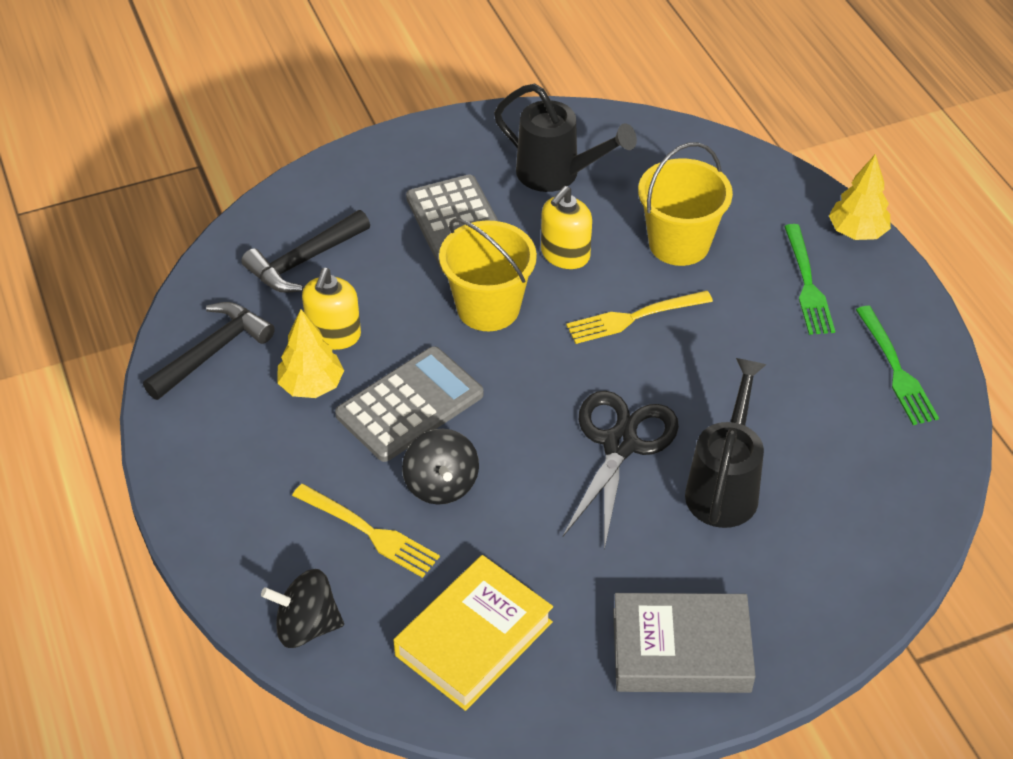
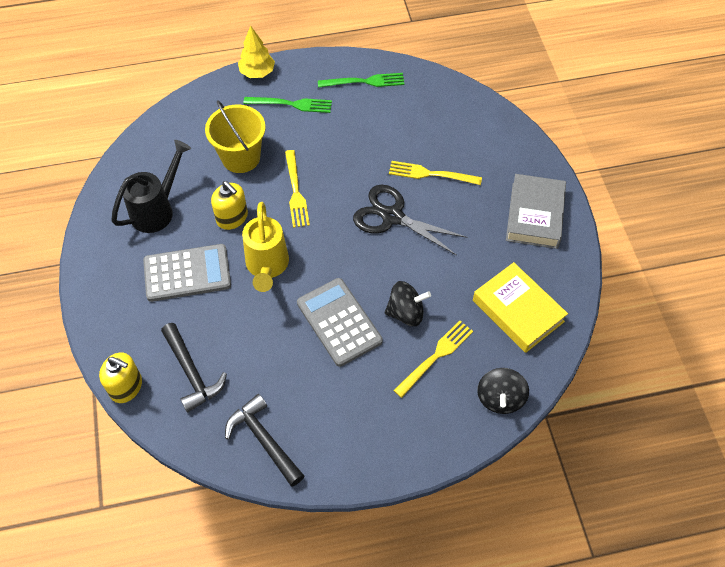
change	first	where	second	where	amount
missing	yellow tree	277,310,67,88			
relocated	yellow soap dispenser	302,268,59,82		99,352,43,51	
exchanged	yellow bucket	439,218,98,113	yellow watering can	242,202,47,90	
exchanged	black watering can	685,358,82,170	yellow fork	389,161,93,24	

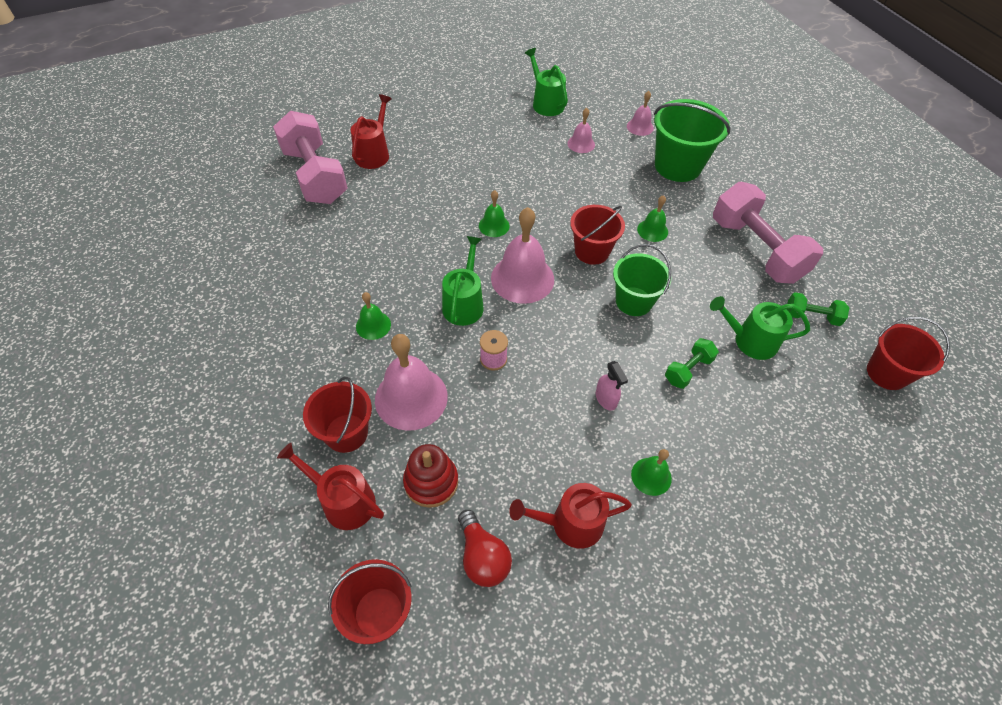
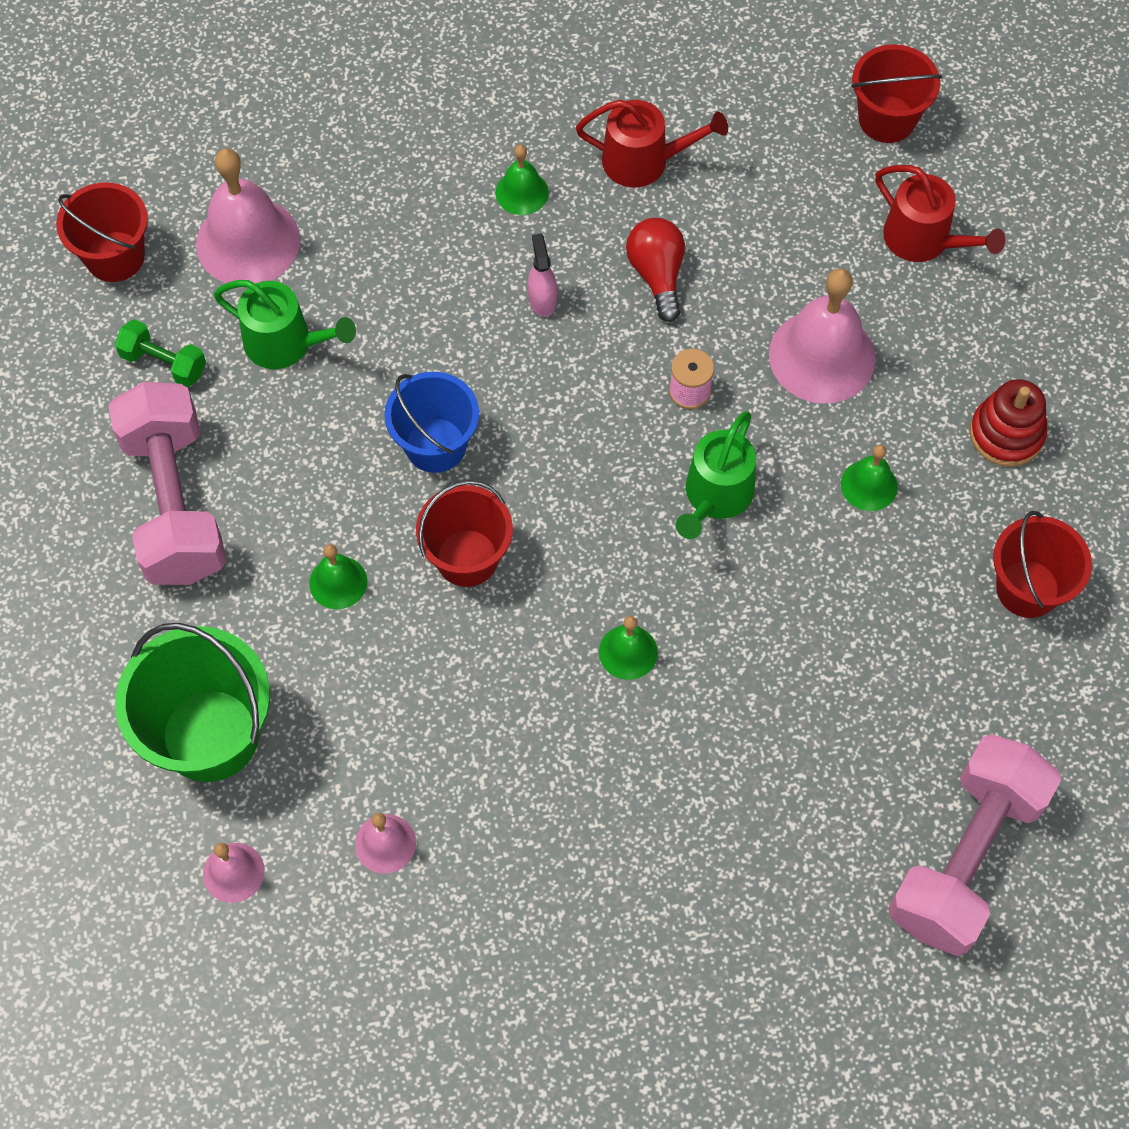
change	first	where	second	where	amount
missing	red watering can	351,94,41,75			
missing	green watering can	525,48,43,68			
missing	green dumbbell	665,338,54,51			
relocated	red bucket	303,376,69,77		993,511,99,107	
relocated	red stacking toy	403,444,55,64		970,379,77,88	
relocated	red light bulb	458,510,54,77		626,218,59,104	
relocated	pink bell	491,207,63,97		196,148,104,136	
colour	green bucket	613,244,58,72	blue bucket	384,372,95,101	
spun	pink dumbbell	273,111,75,93		888,734,173,222	45 degrees clockwise

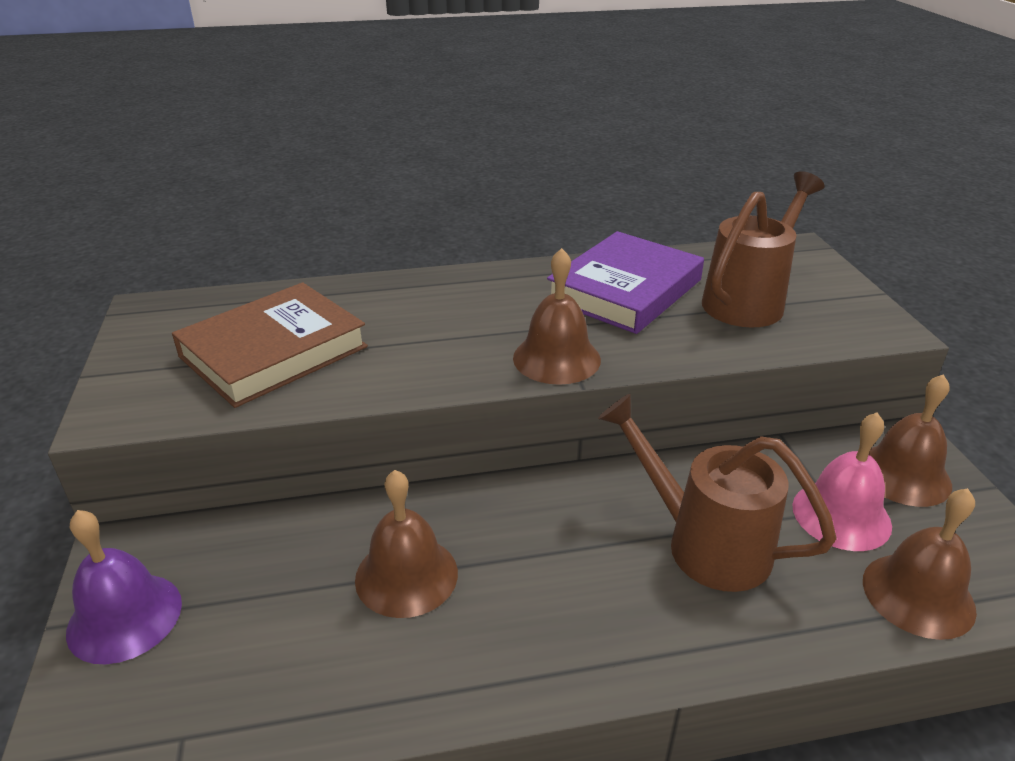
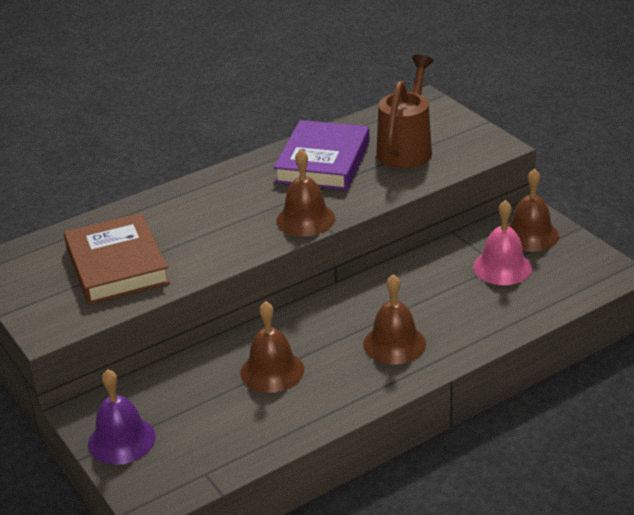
change	first	where	second	where	amount
missing	brown watering can	598,394,239,198			
relocated	brown bell	863,488,114,152		363,274,63,91	
spun	brown book	172,282,196,126		64,213,106,92	45 degrees counterclockwise

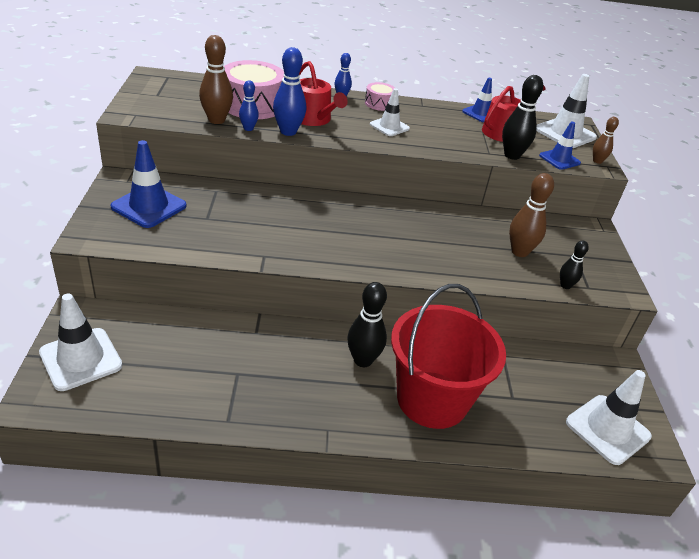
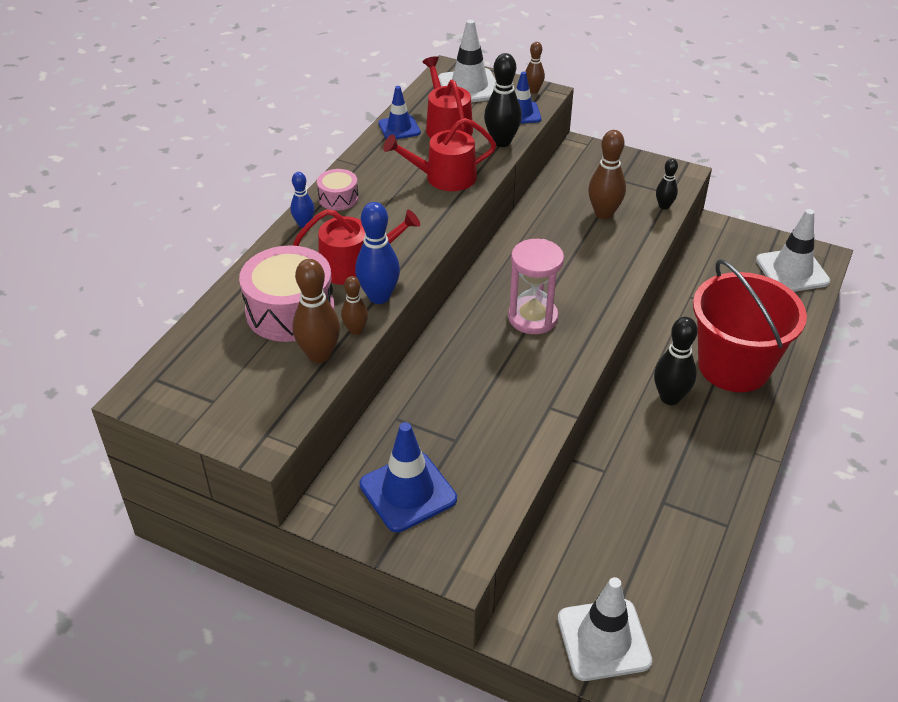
change	first	where	second	where	amount
missing	white traffic cone	370,88,40,48			
appeared			red watering can	383,118,113,73	
appeared			pink hourglass	508,239,56,95	
colour	blue bowling pin	239,80,20,51	brown bowling pin	341,276,27,59	

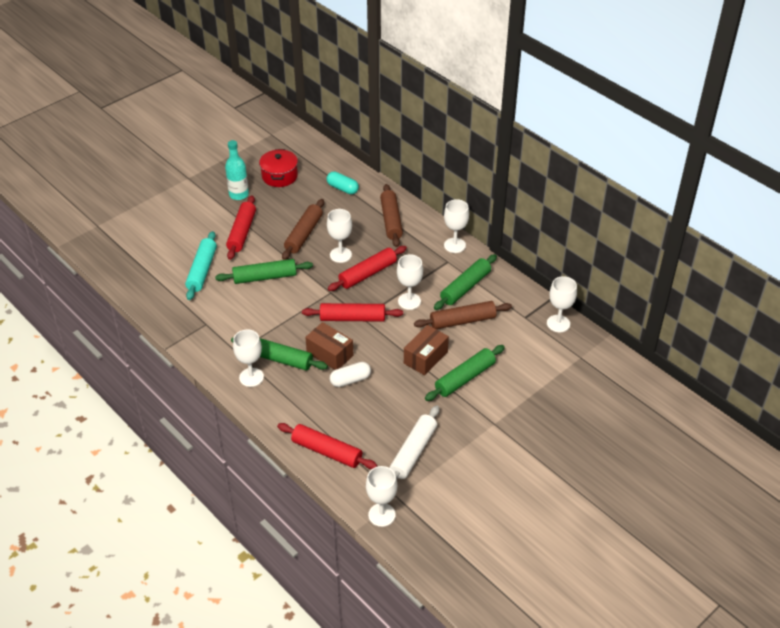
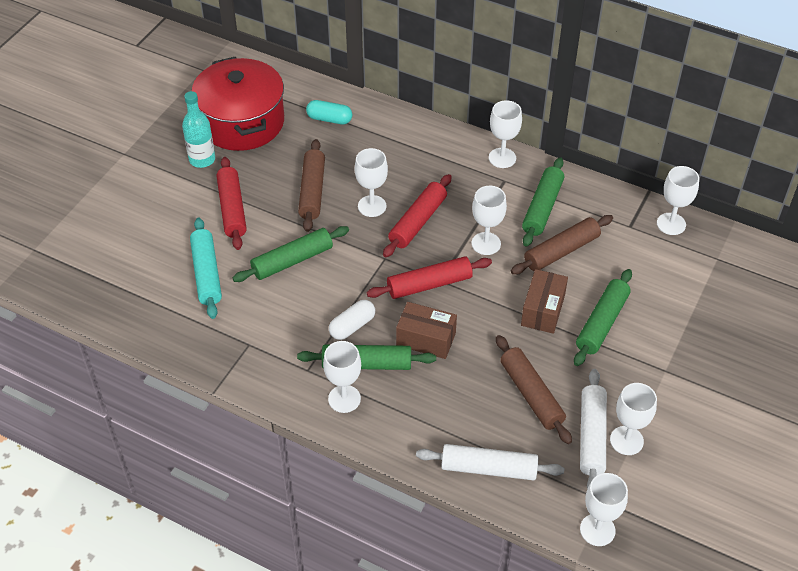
change	first	where	second	where	amount
appeared			white goblet	610,383,47,72	
relocated	white capsule	330,362,41,25		329,300,46,40	
relocated	brown rolling pin	380,184,23,63		496,335,76,109	
colour	red rolling pin	277,423,100,46	white rolling pin	416,444,148,36	
size	red pot	259,149,39,38		192,57,92,94	x1.79

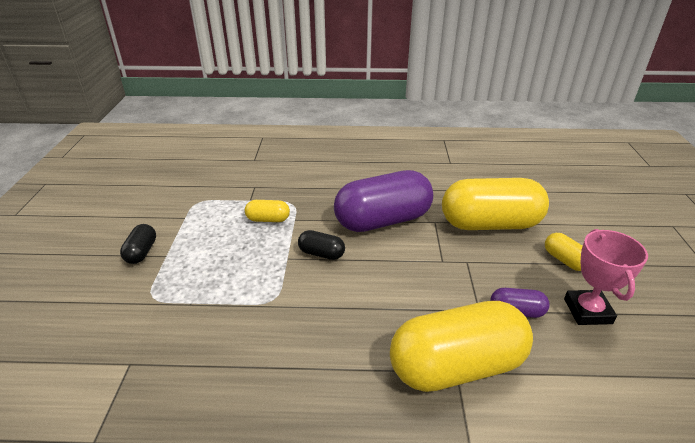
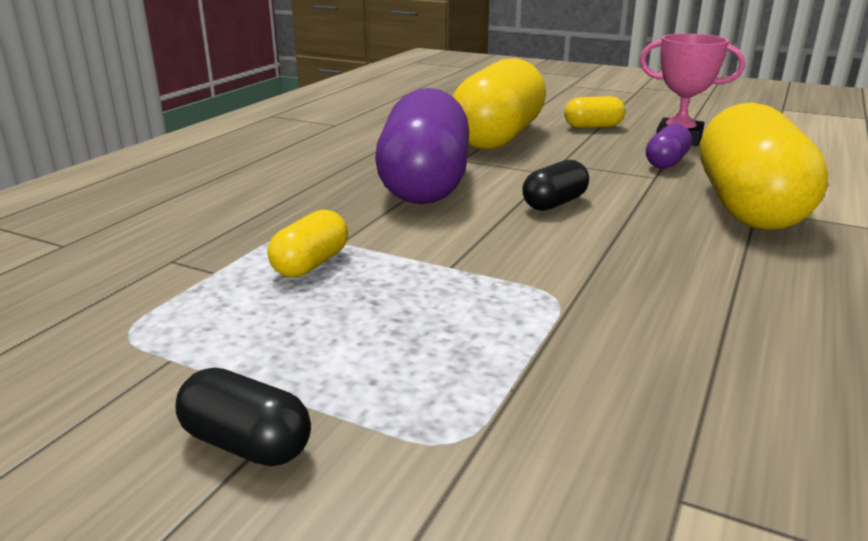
change	first	where	second	where	amount
relocated	black capsule	298,230,47,30		522,160,67,51	

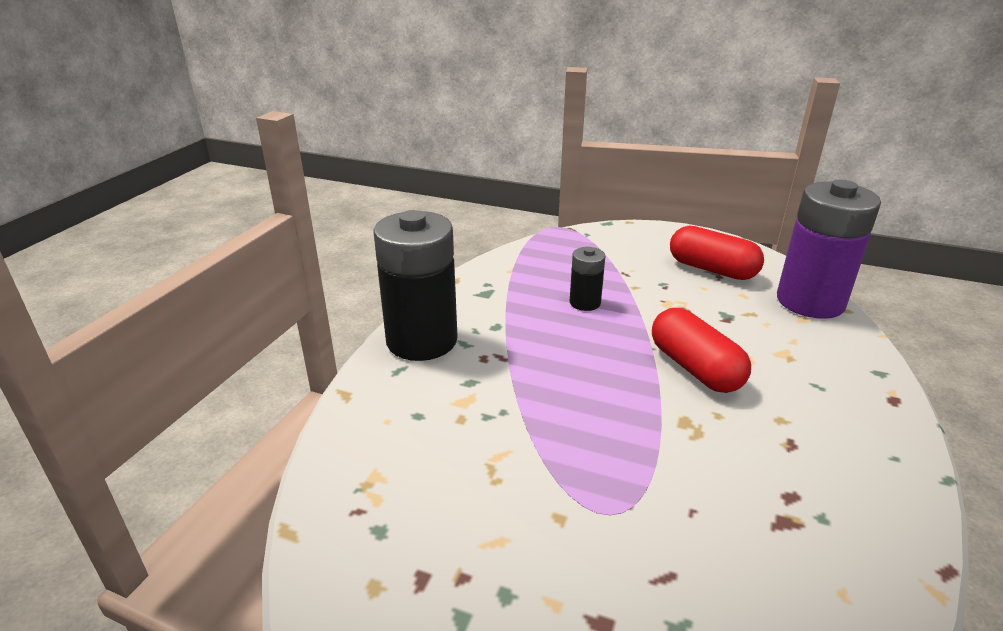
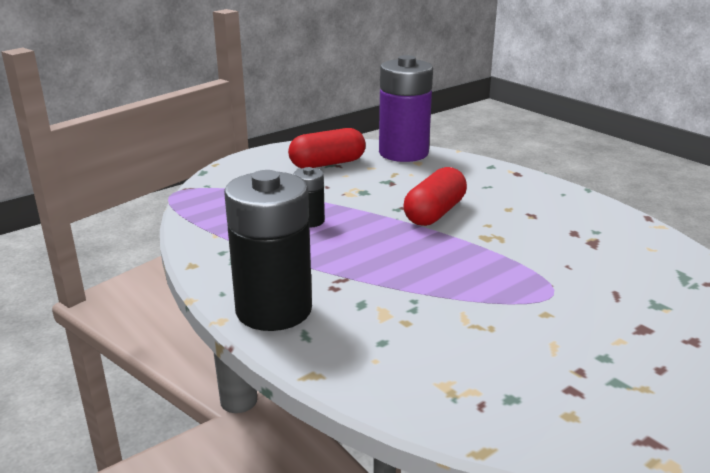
change	first	where	second	where	amount
spun	red capsule	652,308,99,85		404,167,63,59	60 degrees counterclockwise

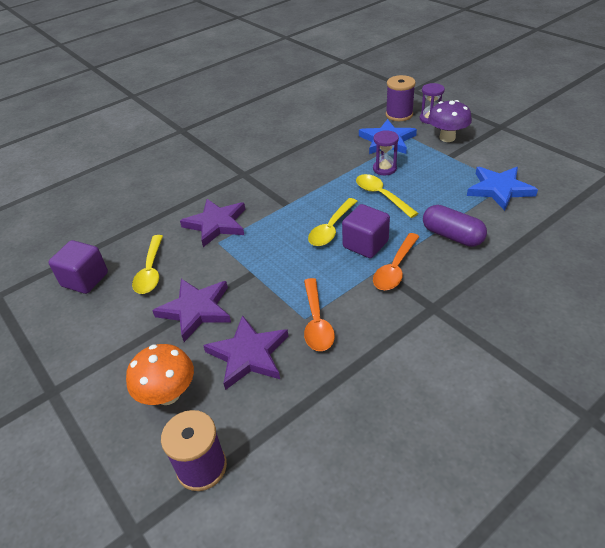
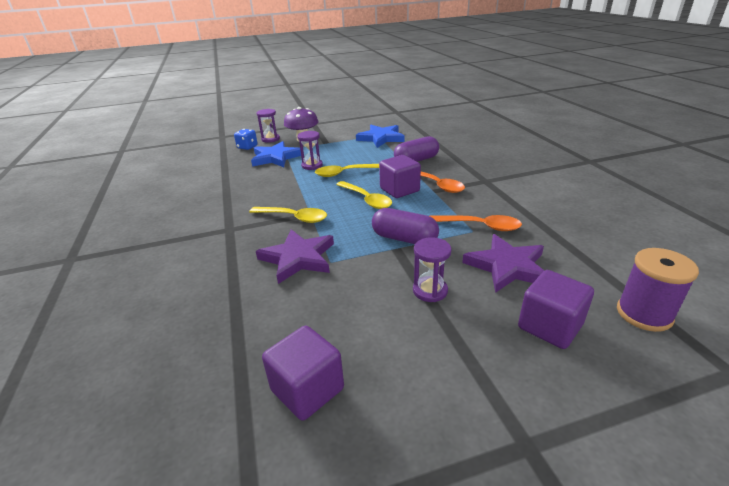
change	first	where	second	where	amount
appeared			purple capsule	372,208,67,36	
relocated	yellow spoon	132,235,31,59		249,207,78,16	
exchanged	orange mushroom	126,344,68,61	purple cube	518,270,76,79	
exchanged	purple star	152,279,79,63	purple hourglass	413,237,39,65	
exchanged	purple spool	386,75,30,46	blue dice	234,129,24,21	

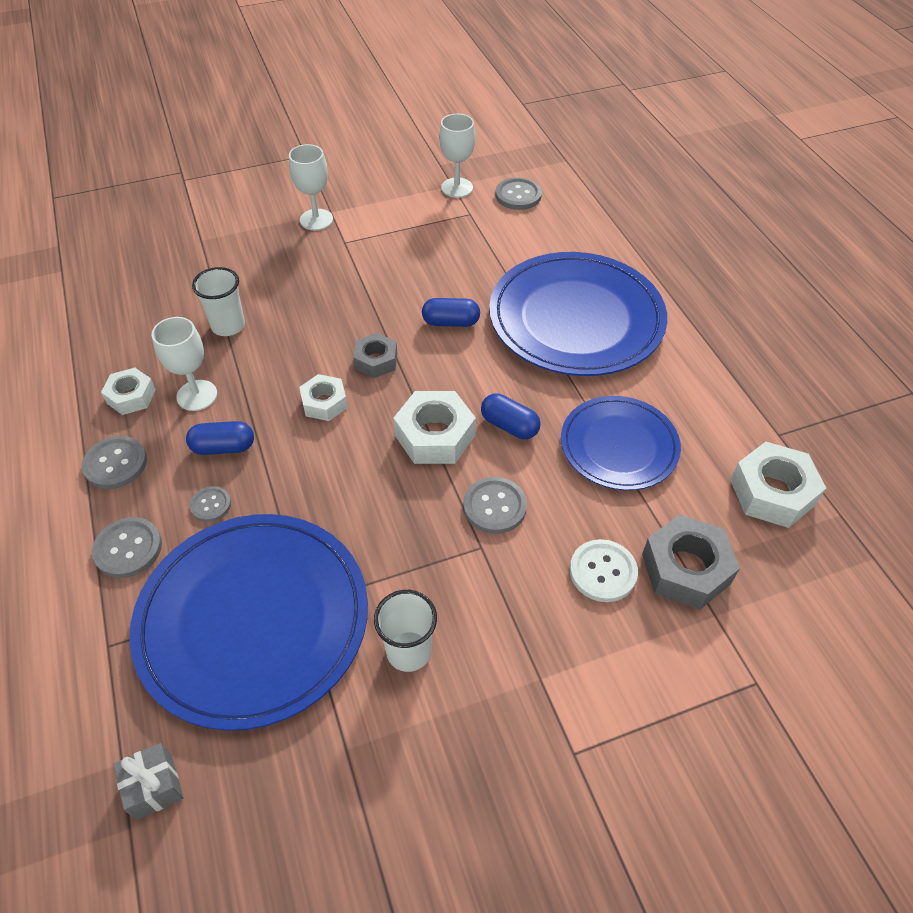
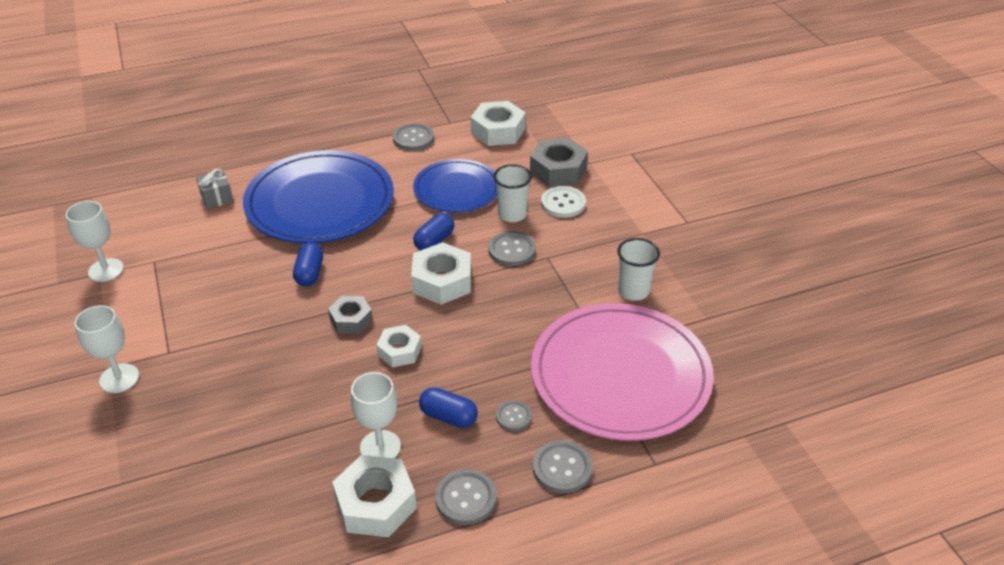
change	first	where	second	where	amount
relocated	grey gift	113,743,70,77		196,169,38,40	
relocated	white cup	192,267,53,69		493,164,39,58	
relocated	grey button	495,177,47,33		393,123,41,28	
colour	blue plate	130,514,238,217	pink plate	531,303,183,138	
spun	blue capsule	186,421,68,34		419,387,59,41	60 degrees counterclockwise
size	white nut	101,368,55,47		332,455,85,82	x1.60

